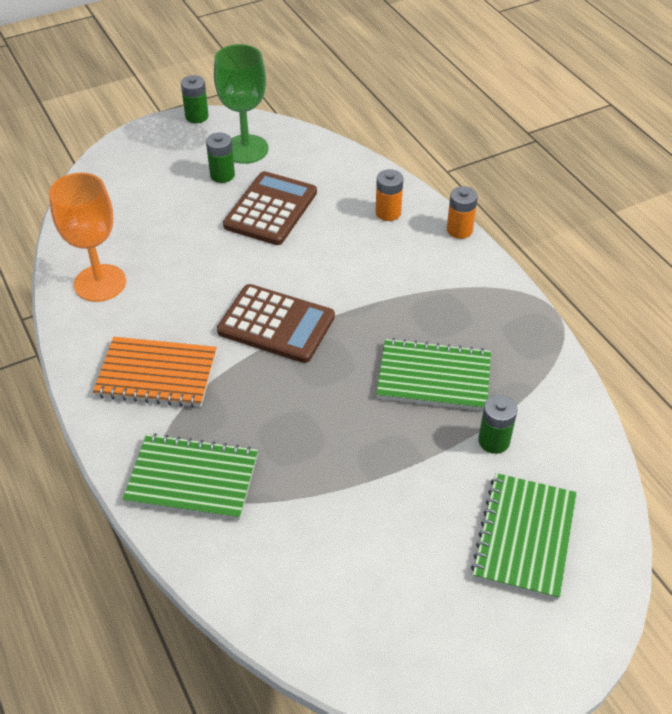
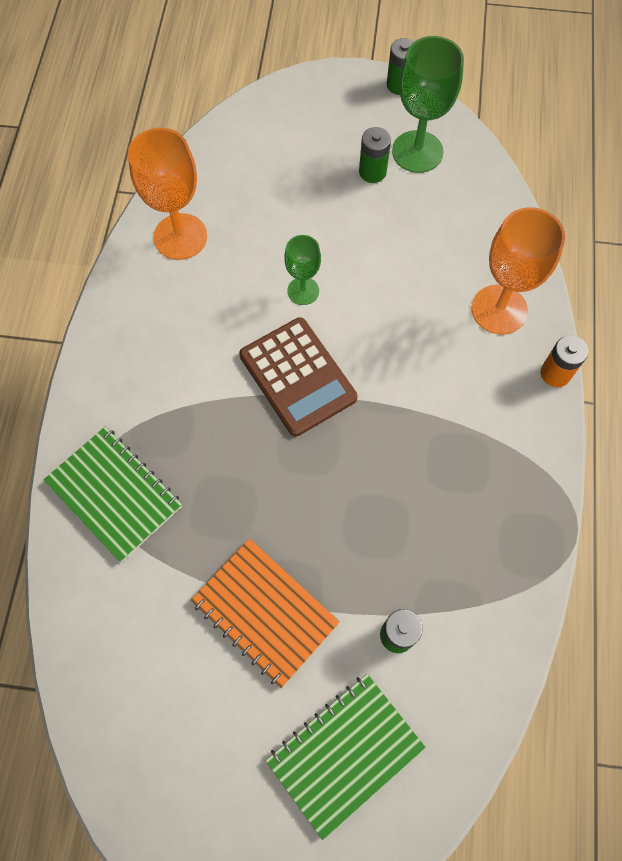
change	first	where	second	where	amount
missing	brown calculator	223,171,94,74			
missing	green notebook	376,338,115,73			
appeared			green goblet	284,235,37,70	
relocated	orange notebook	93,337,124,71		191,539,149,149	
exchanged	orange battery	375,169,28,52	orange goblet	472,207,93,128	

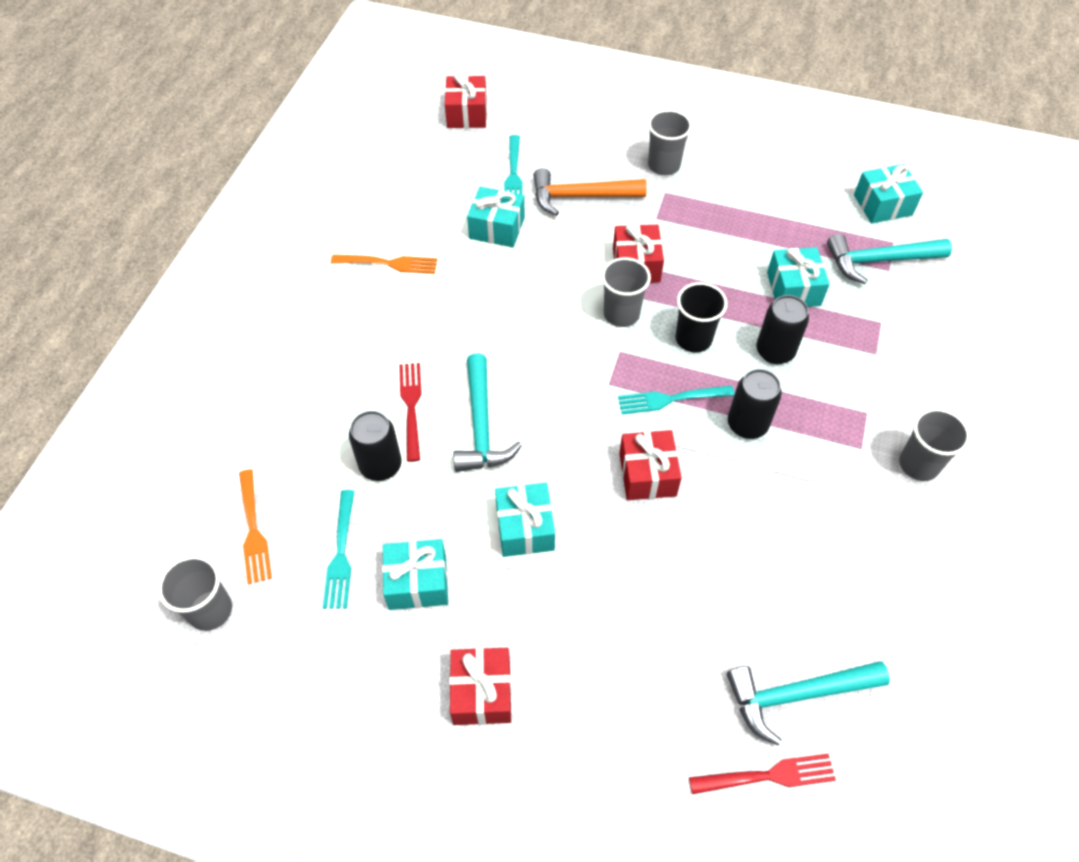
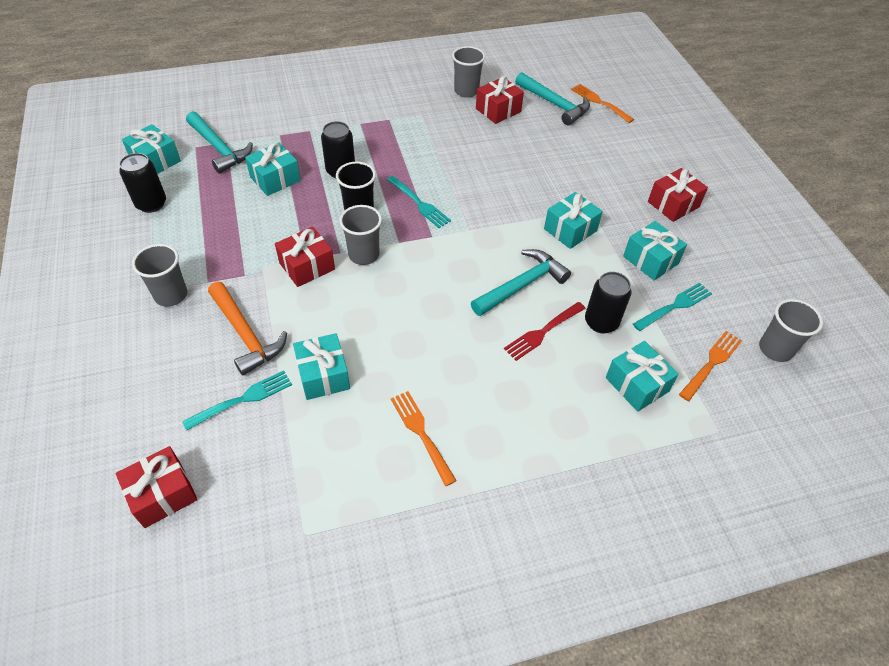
change	first	where	second	where	amount
appeared			turquoise gift	606,341,73,71	
relocated	red gift	619,430,63,70		476,76,48,48	
relocated	black can	728,369,54,70		119,153,47,60	
relocated	grey cup	899,408,71,73		452,46,33,52	
colour	red fork	689,754,147,40	orange fork	571,84,63,39	

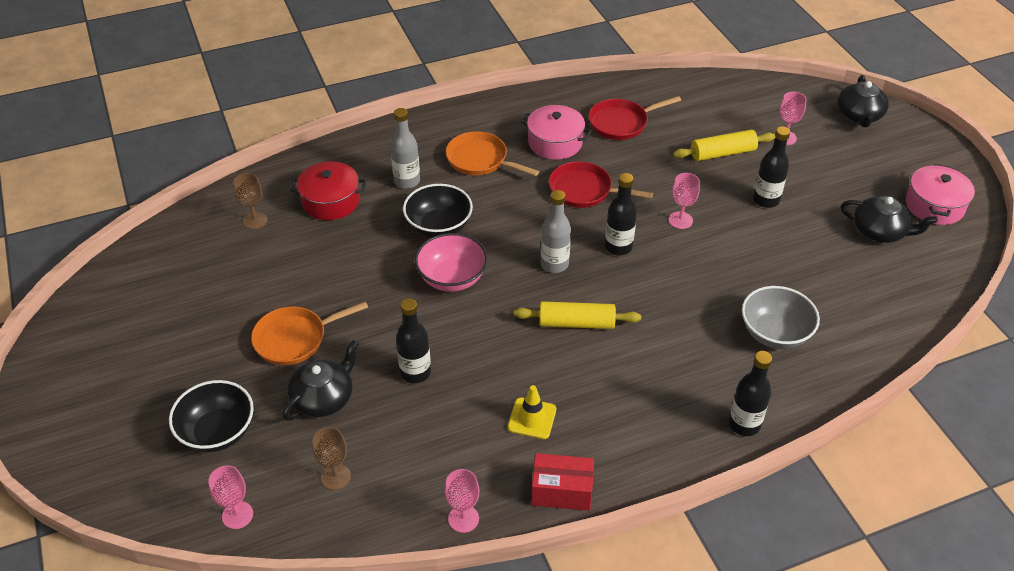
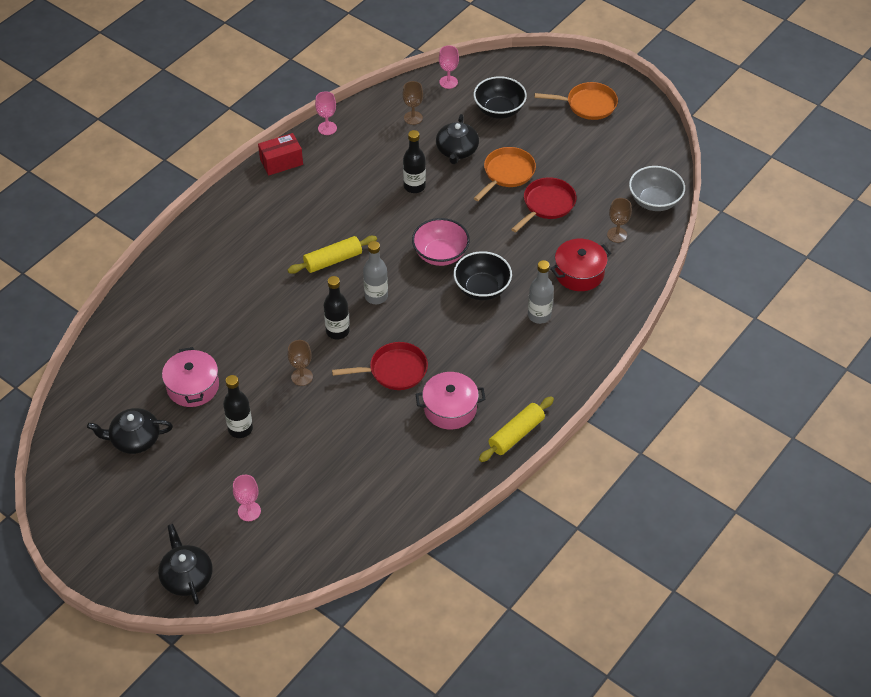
change	first	where	second	where	amount
missing	yellow traffic cone	508,385,48,54			
missing	black bottle	729,351,43,85			
relocated	orange pan	446,131,93,45		535,82,83,38	
relocated	red pan	589,96,92,44		511,177,65,55	
relocated	yellow rolling pin	673,130,102,31		479,396,75,66	
relocated	grey bowl	742,286,78,63		629,166,56,45	
relocated	pink pot	906,164,69,61		162,347,57,60	
colour	pink goblet	669,173,31,56	brown goblet	288,340,25,46	

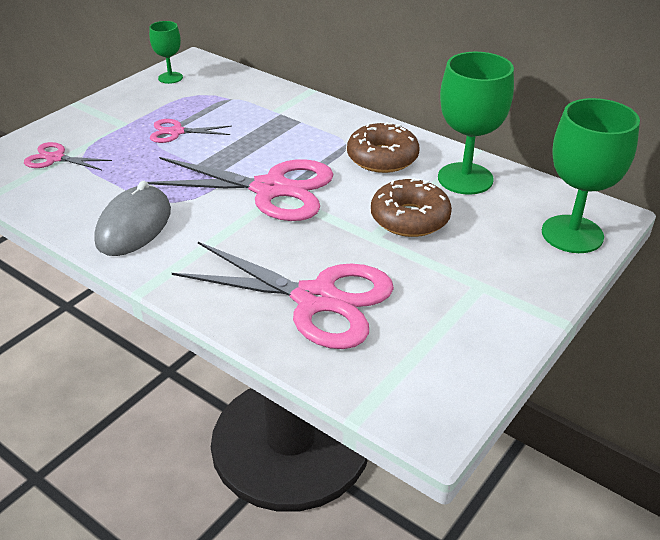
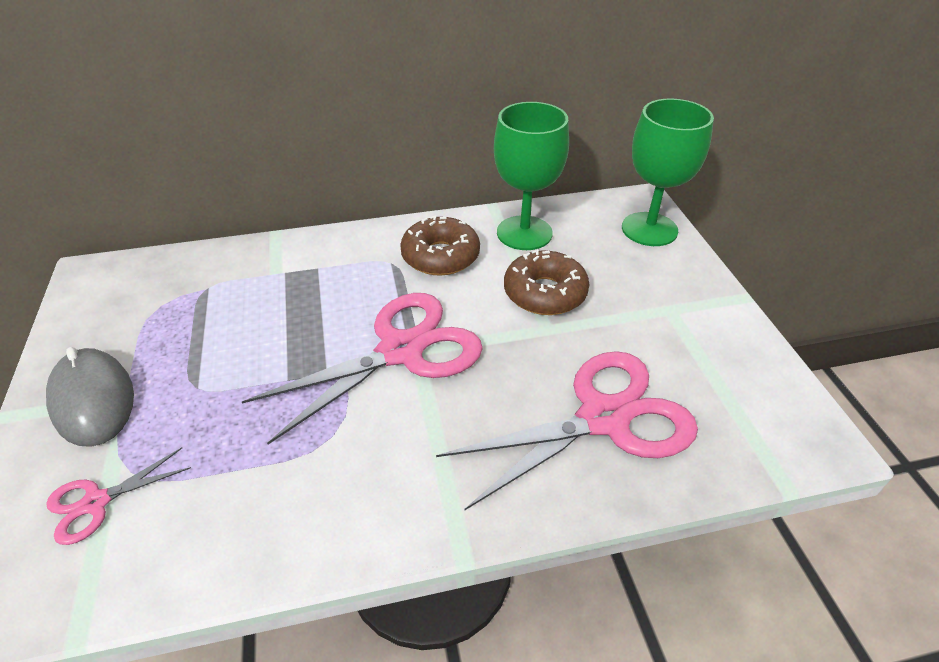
change	first	where	second	where	amount
missing	green goblet	149,21,34,63			
missing	pink scissors	150,119,82,24			
relocated	grey mouse	94,181,77,75		46,347,88,100	

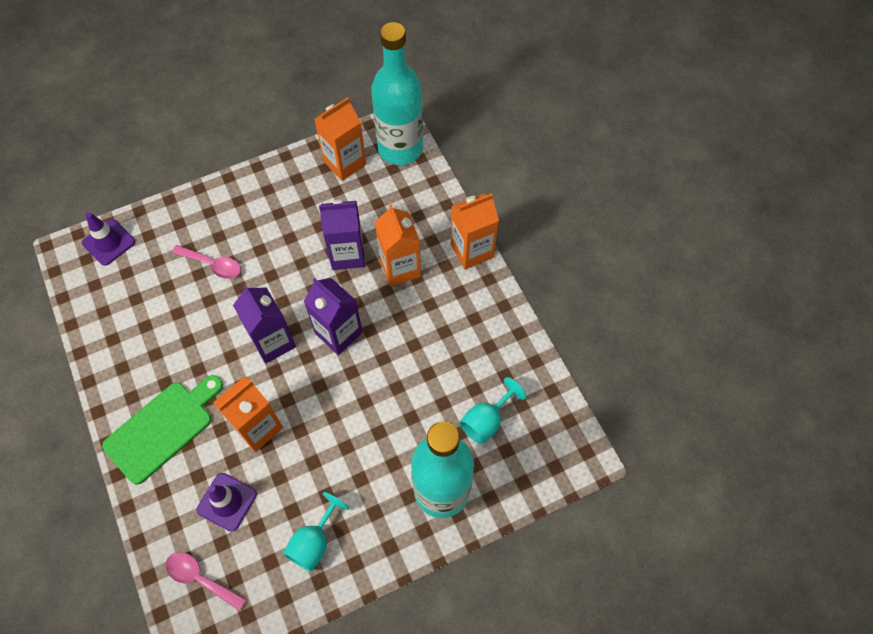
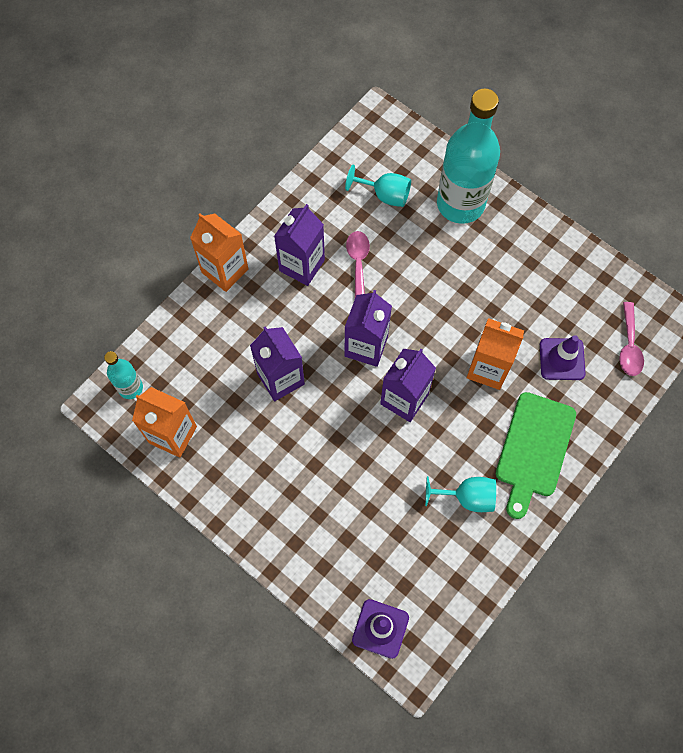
change	first	where	second	where	amount
missing	orange carton	375,204,46,82			
appeared			purple carton	274,204,51,82	
relocated	pink spoon	172,245,69,34		346,231,24,66	
relocated	turquoise goblet	283,492,66,80		425,476,71,36	
spun	green cutting board	102,375,121,110		496,392,80,127	90 degrees counterclockwise
size	turquoise bottle	371,22,52,143		104,351,39,48	x0.48

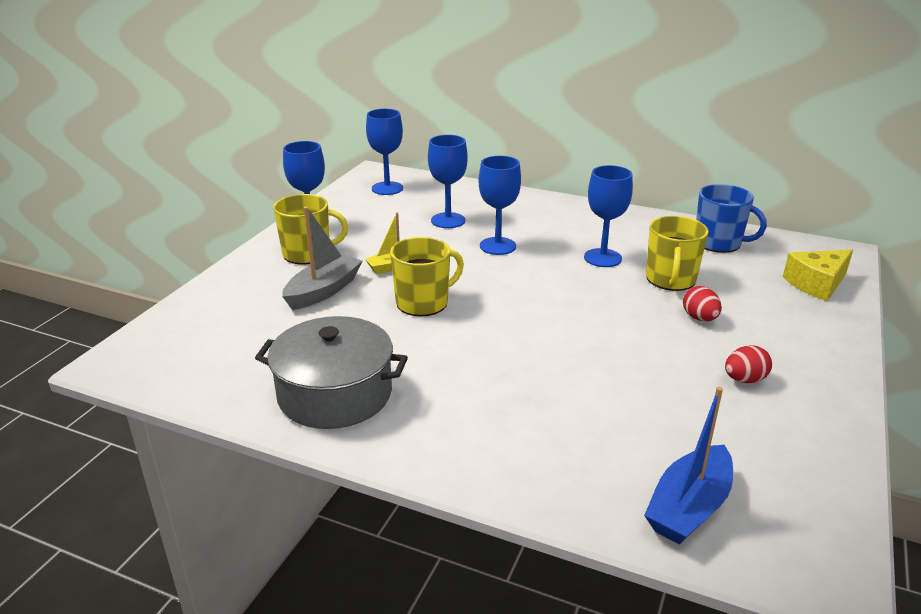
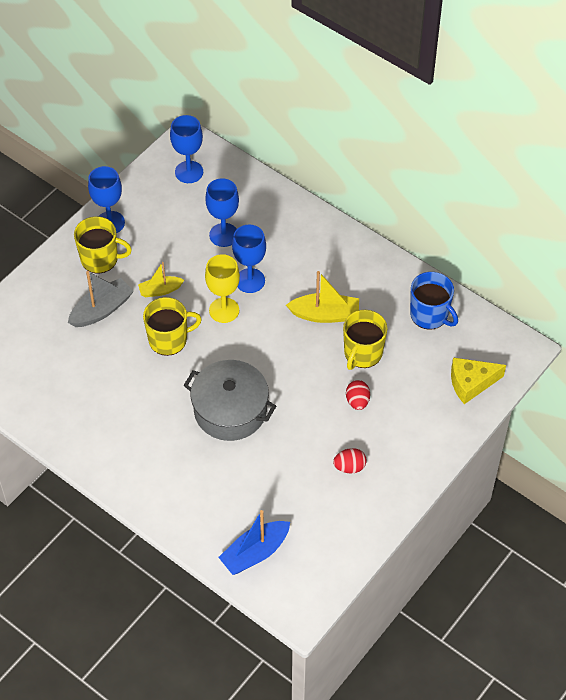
change	first	where	second	where	amount
appeared			yellow goblet	205,254,35,69	
relocated	grey pot	255,316,153,113		184,360,92,81	
exchanged	blue goblet	584,165,49,102	yellow boat	286,271,73,52	

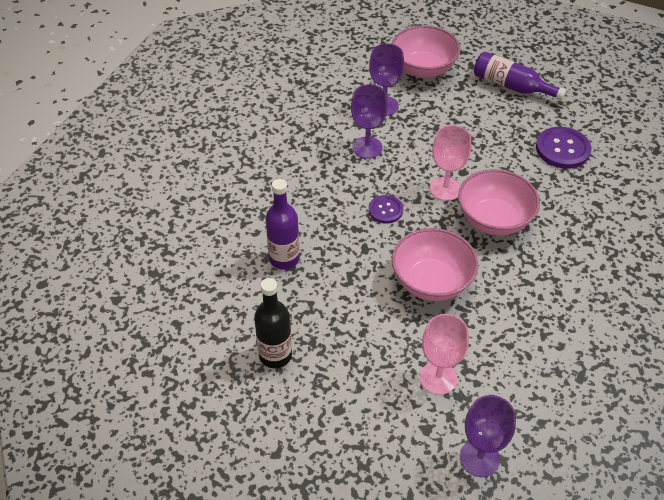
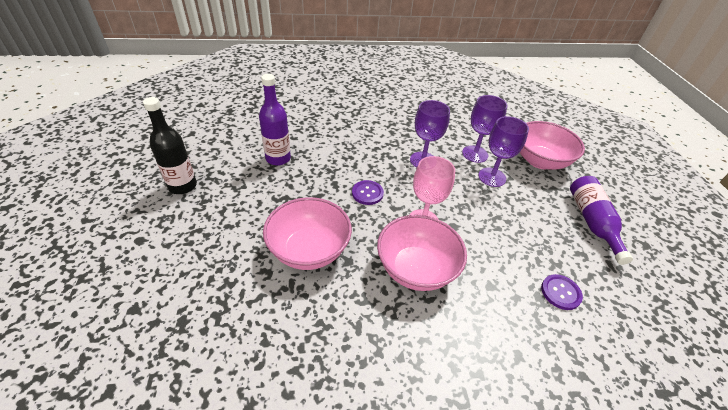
change	first	where	second	where	amount
missing	pink goblet	420,314,49,81			
relocated	purple goblet	460,395,56,82		478,116,51,71	
size	purple button	536,127,55,42		541,274,42,36	x0.61

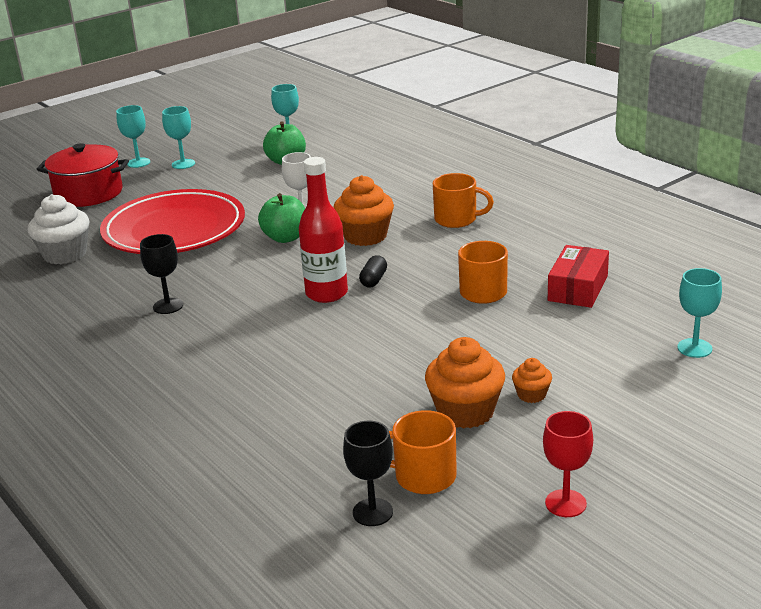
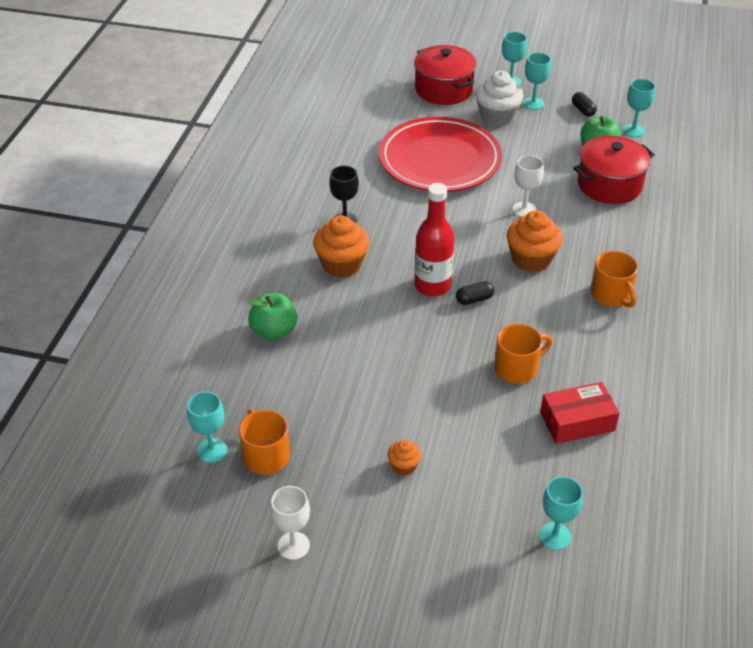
change	first	where	second	where	amount
appeared			black capsule	572,92,25,25	
appeared			red pot	573,136,82,68	
relocated	white cupcake	28,194,61,70		475,71,48,55	
relocated	green apple	258,193,47,50		248,293,50,47	
relocated	orange cupcake	425,337,80,92		313,215,57,63	
colour	black goblet	343,421,50,105	turquoise goblet	187,391,40,72	
colour	red goblet	543,411,50,106	white goblet	270,486,40,74	

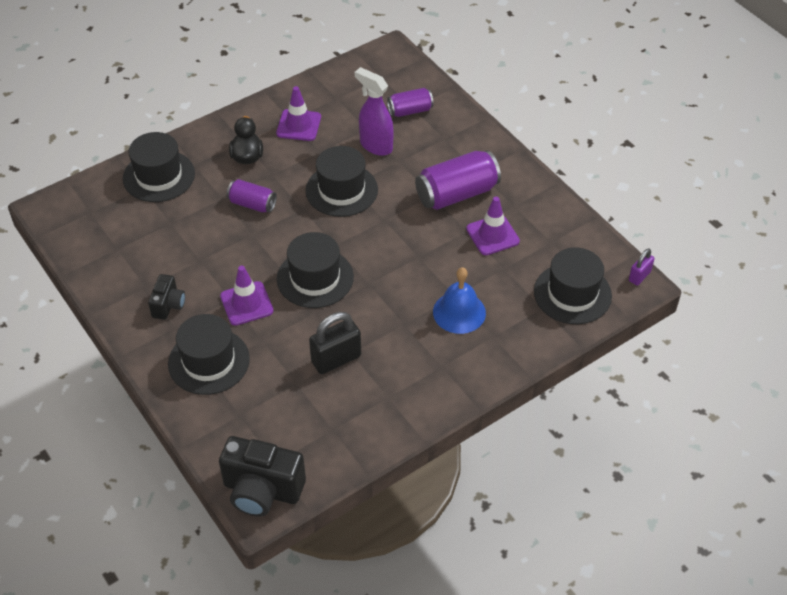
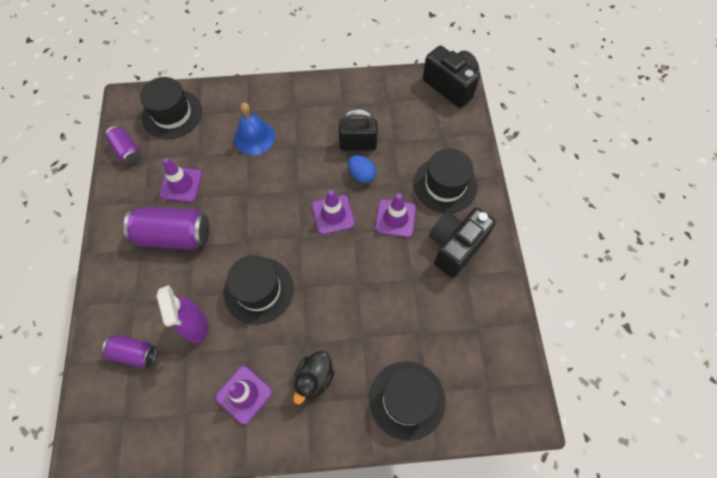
change	first	where	second	where	amount
missing	purple padlock	629,249,25,37			
appeared			blue egg	348,155,28,28	
relocated	purple can	227,179,50,34		106,126,35,39	
exchanged	black hat	277,232,77,76	purple traffic cone	312,190,43,45	
size	black camera	148,274,37,46		429,208,67,70	x1.83

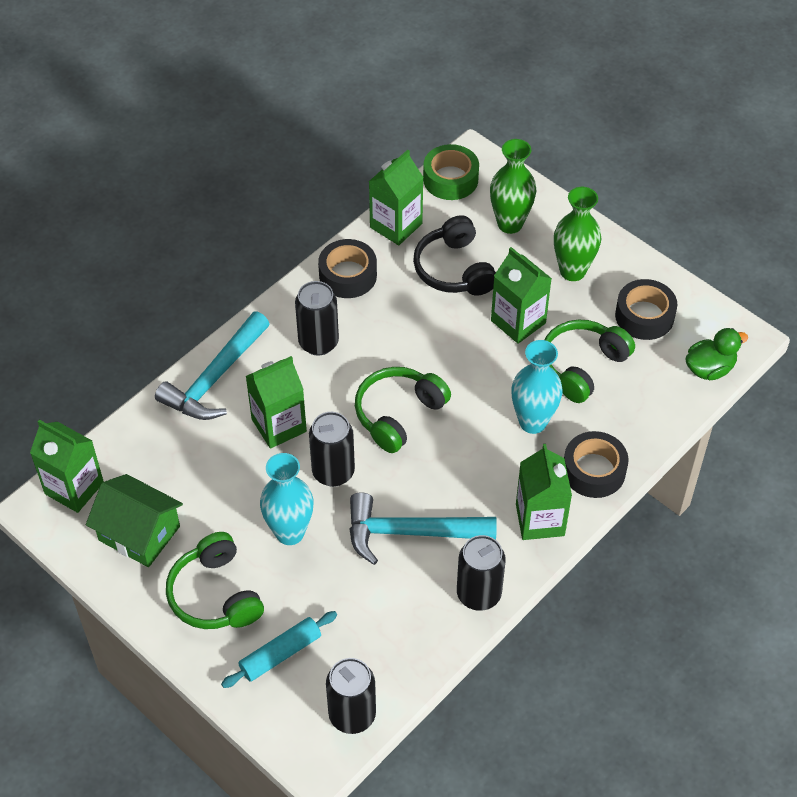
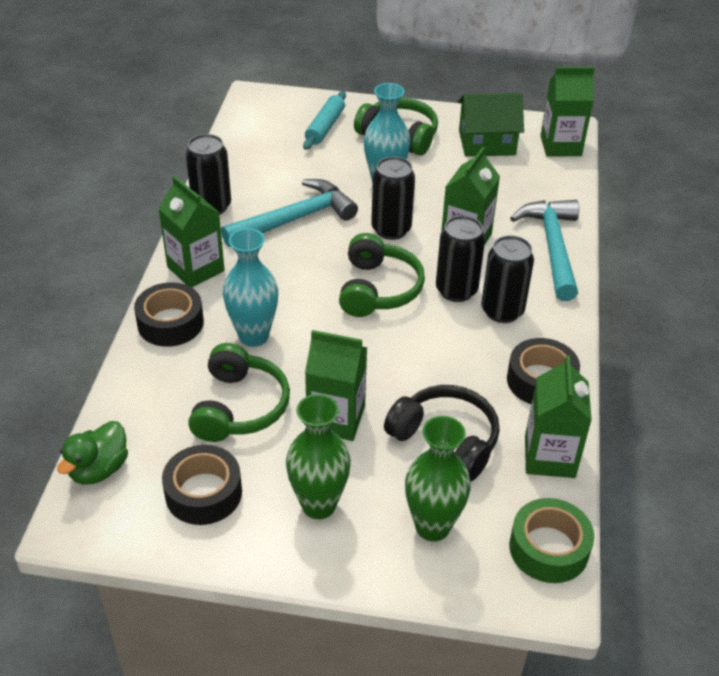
change	first	where	second	where	amount
relocated	black can	326,658,50,76		436,215,49,87	

